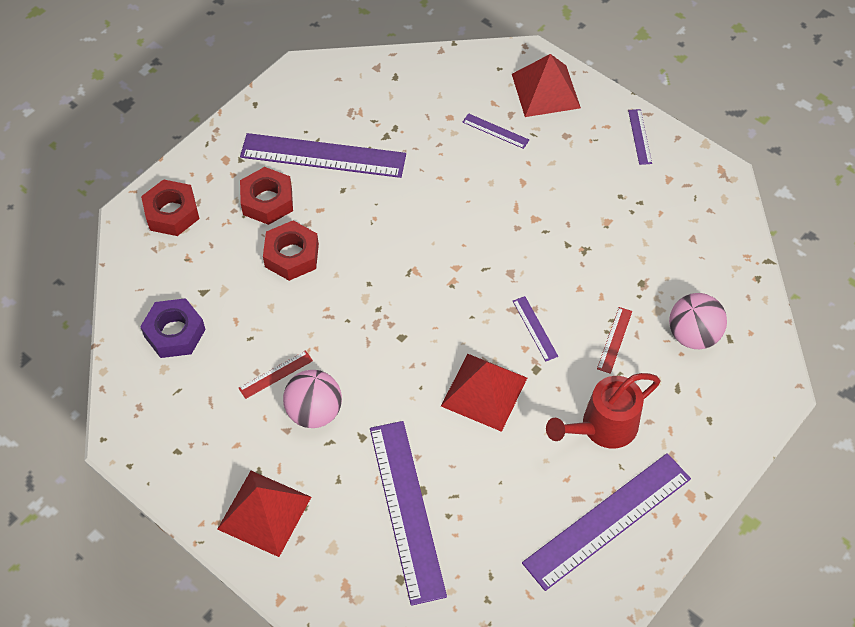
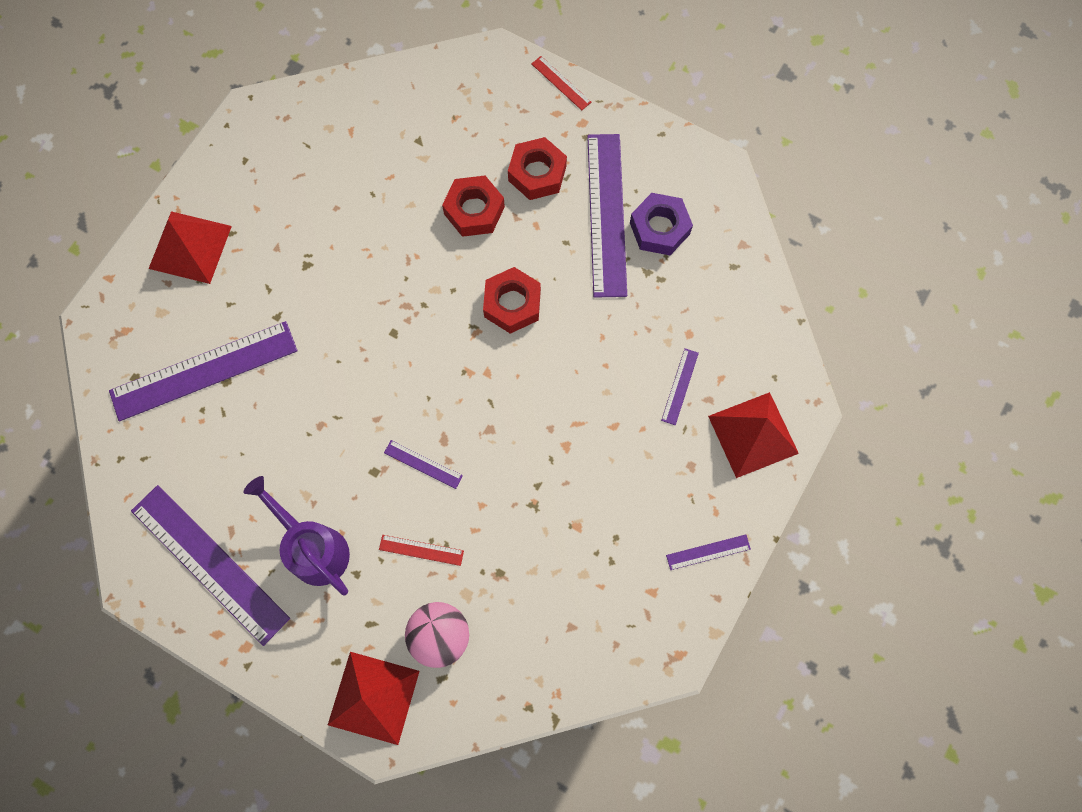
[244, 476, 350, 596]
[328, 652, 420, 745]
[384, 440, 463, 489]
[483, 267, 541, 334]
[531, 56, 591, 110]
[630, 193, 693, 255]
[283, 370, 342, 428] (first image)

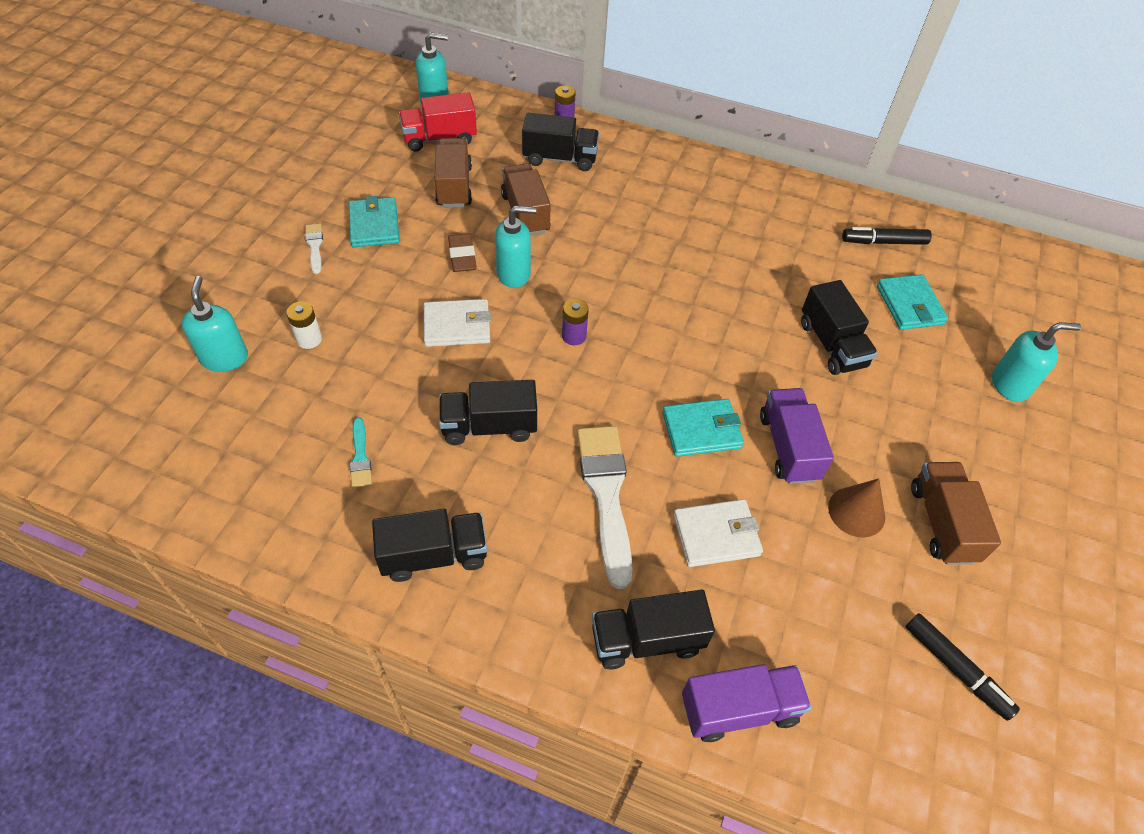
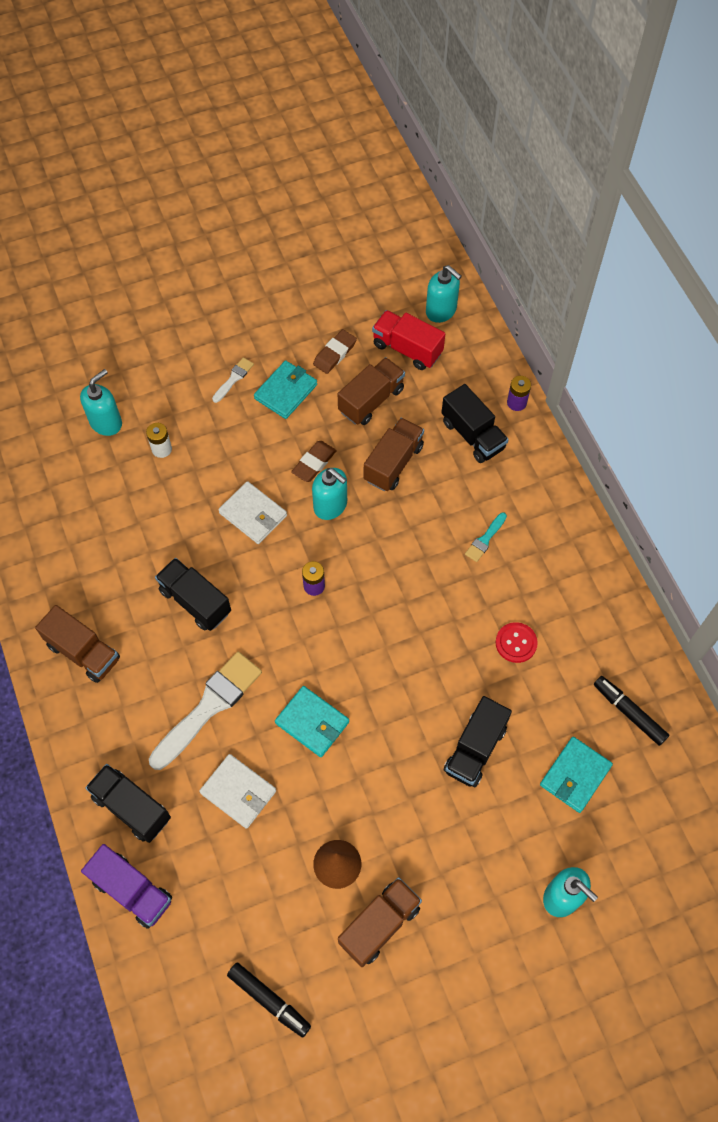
[35, 605, 120, 683]
[227, 962, 311, 1038]
[313, 329, 357, 374]
[465, 512, 507, 562]
[496, 622, 538, 663]
[760, 388, 834, 484] (first image)

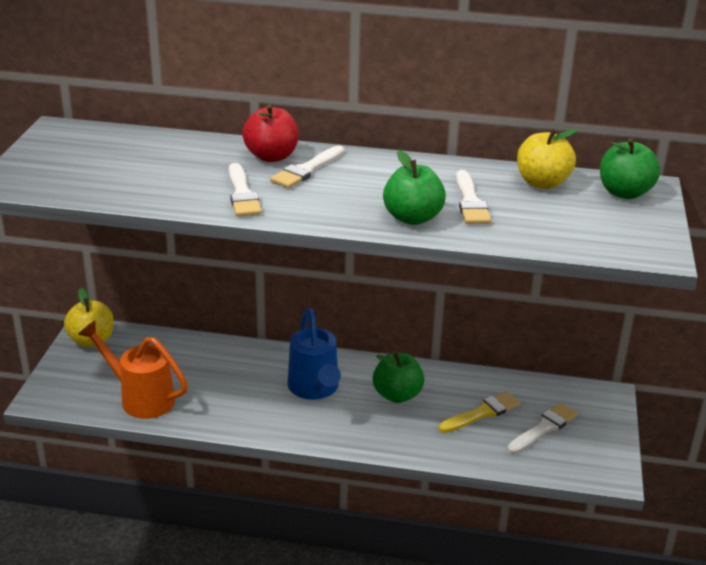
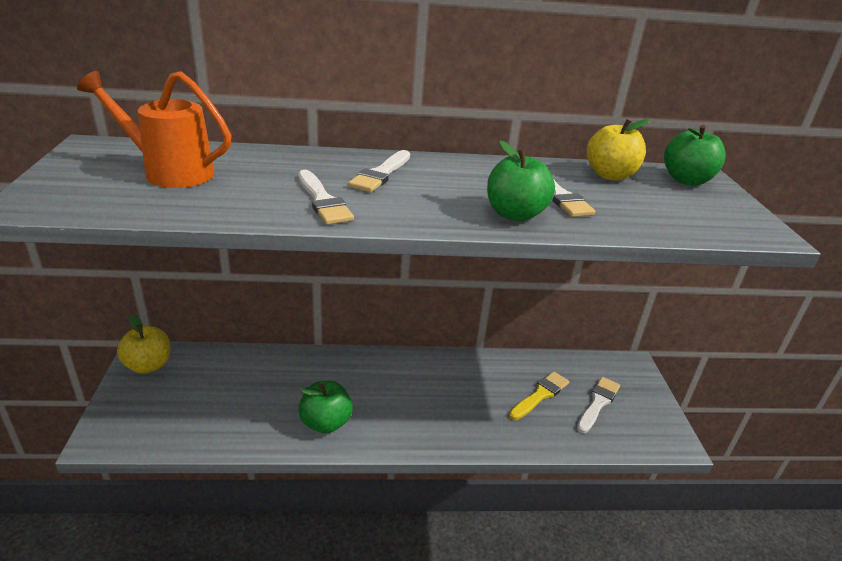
[77, 71, 232, 188]
[298, 381, 353, 434]
[242, 104, 299, 162] (first image)
[288, 308, 341, 400] (first image)

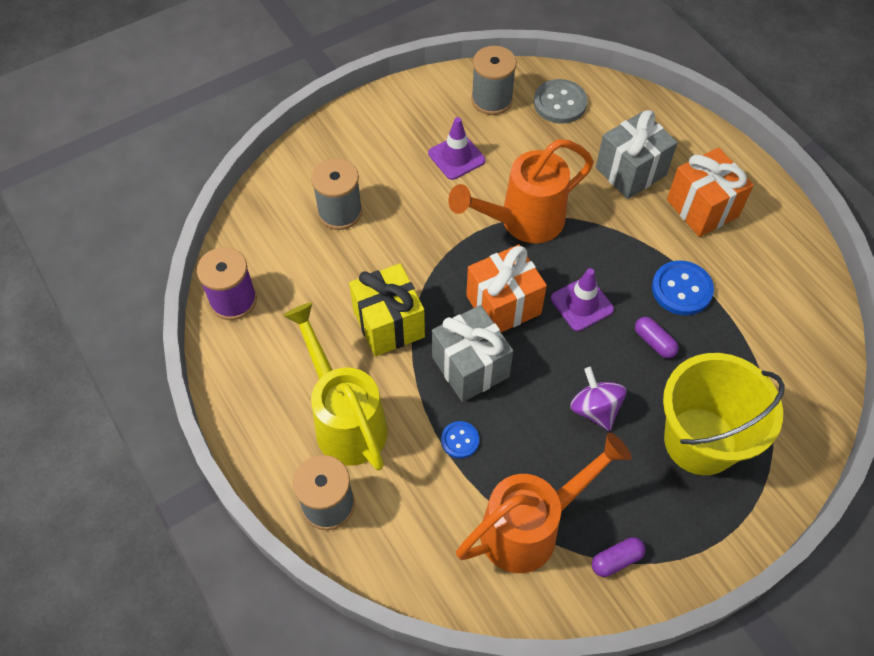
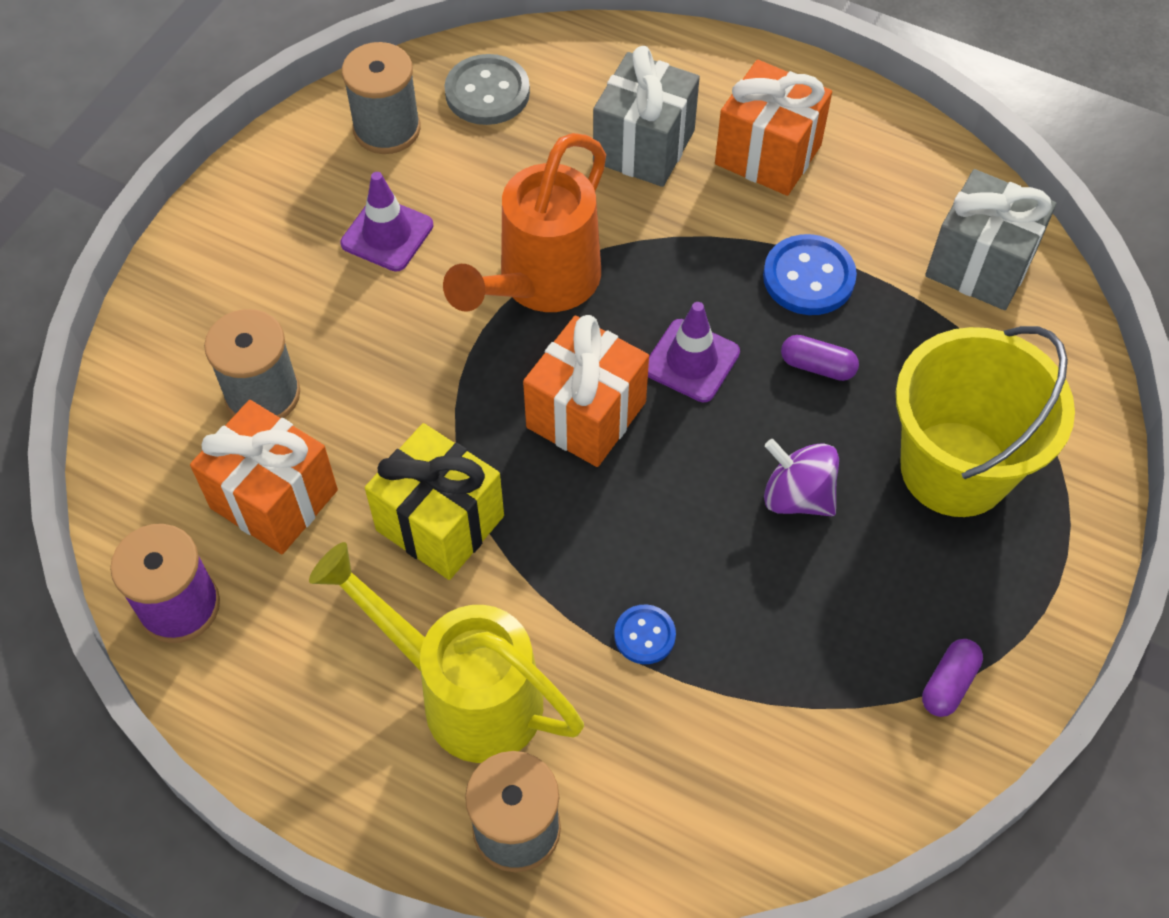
[190, 400, 338, 554]
[925, 169, 1056, 310]
[456, 433, 632, 573] (first image)

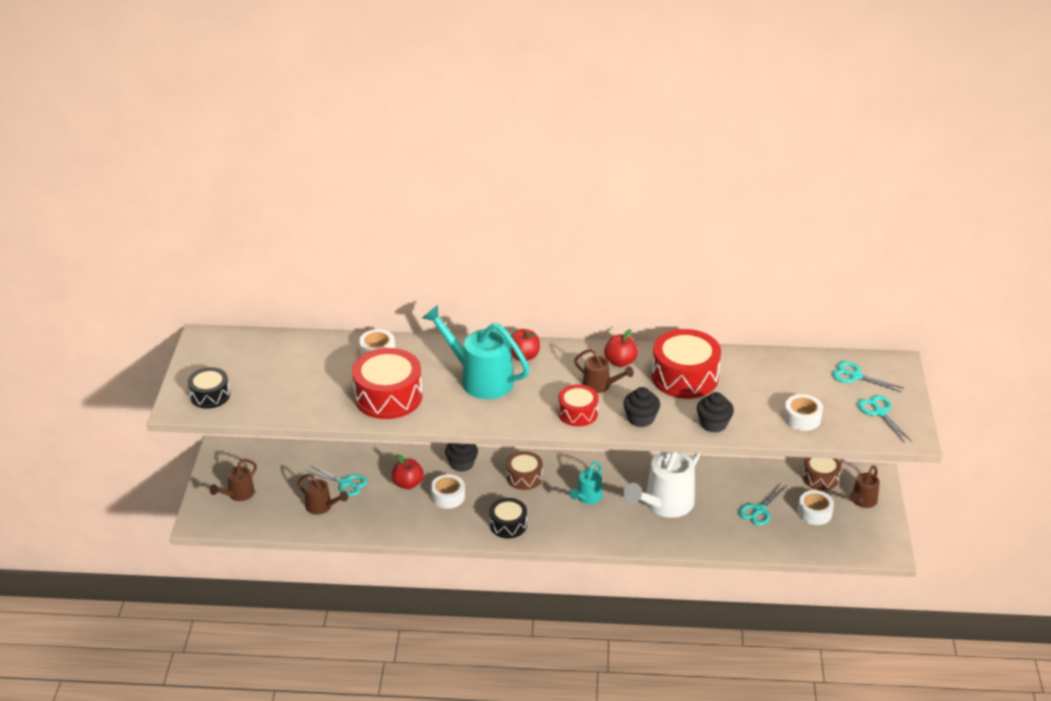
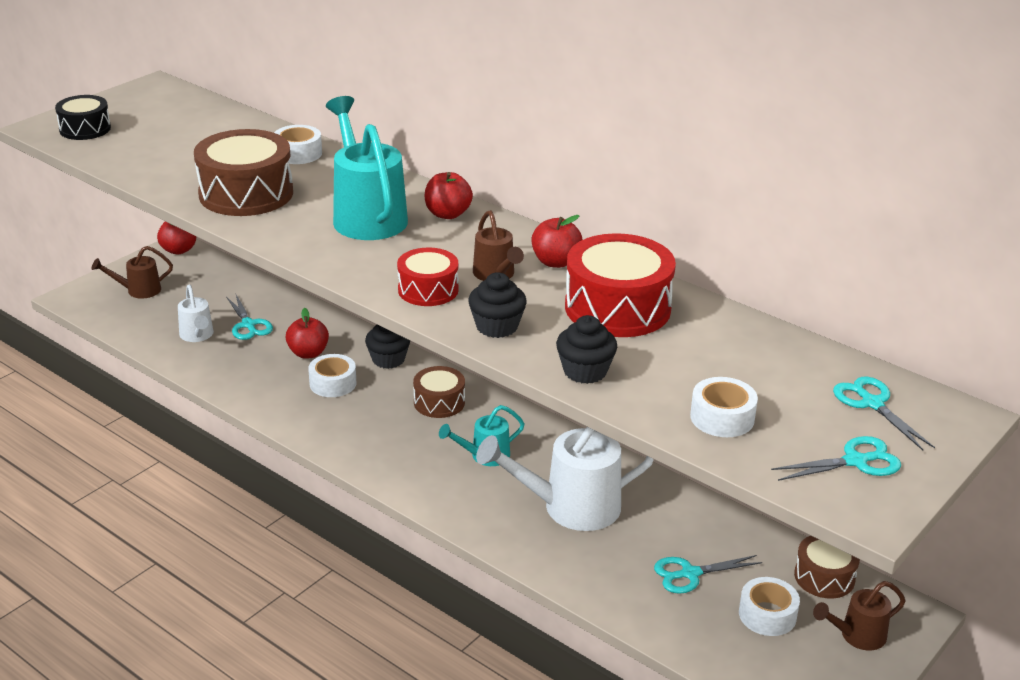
[157, 221, 196, 255]
[178, 285, 214, 342]
[194, 129, 293, 216]
[771, 436, 901, 481]
[490, 498, 527, 538] (first image)

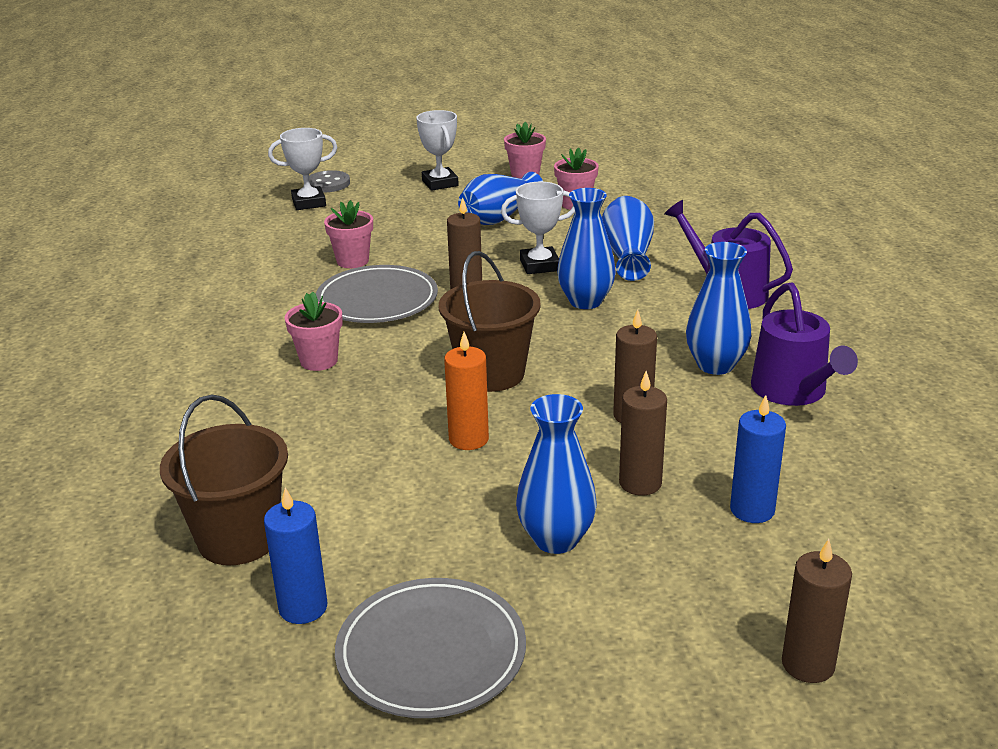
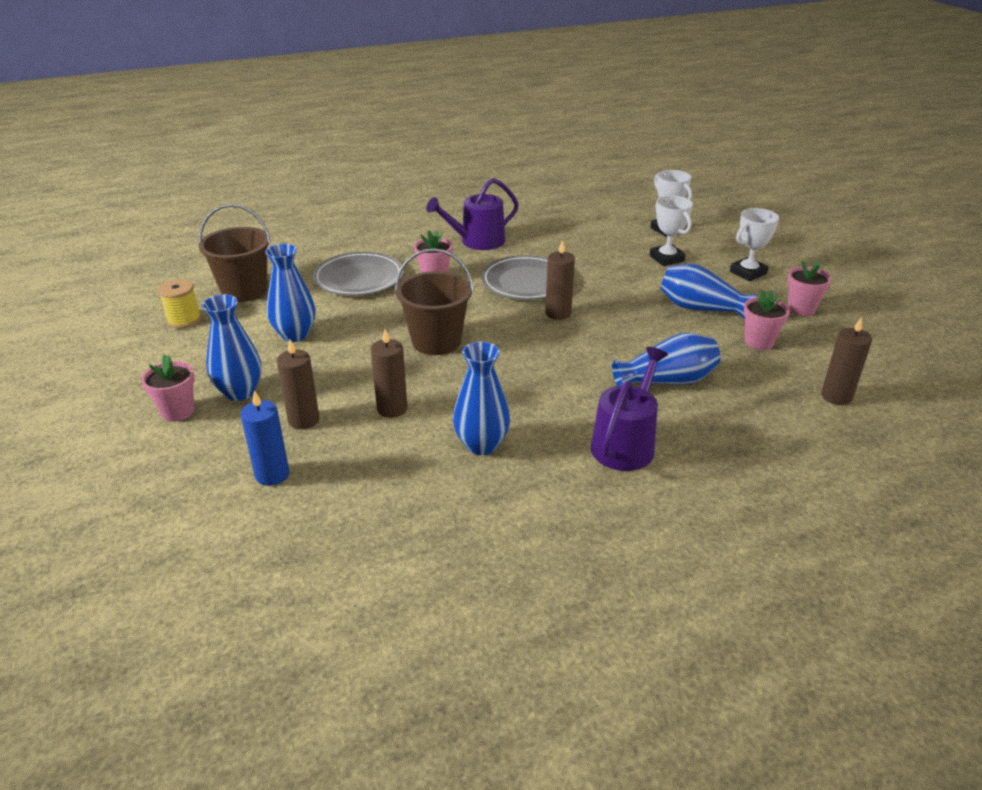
[141, 355, 195, 422]
[158, 279, 201, 329]
[265, 244, 315, 342]
[313, 252, 404, 296]
[426, 178, 519, 250]
[650, 195, 693, 266]
[821, 317, 872, 405]
[309, 170, 350, 192] (first image)
[444, 332, 489, 450] (first image)

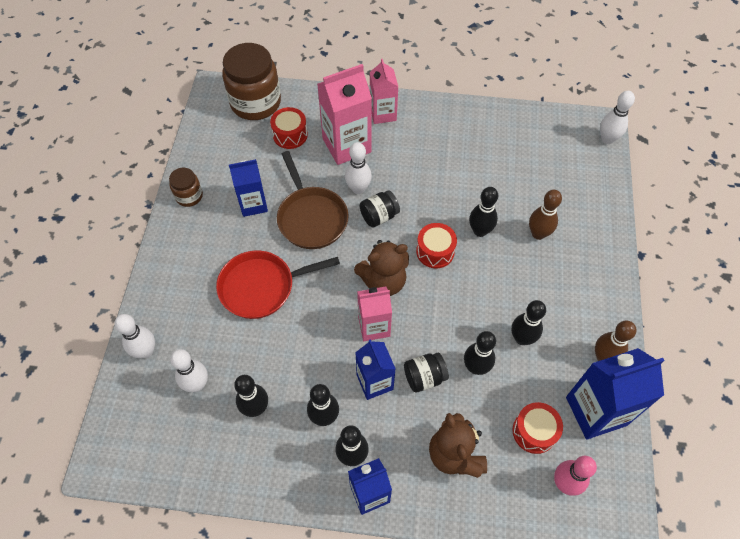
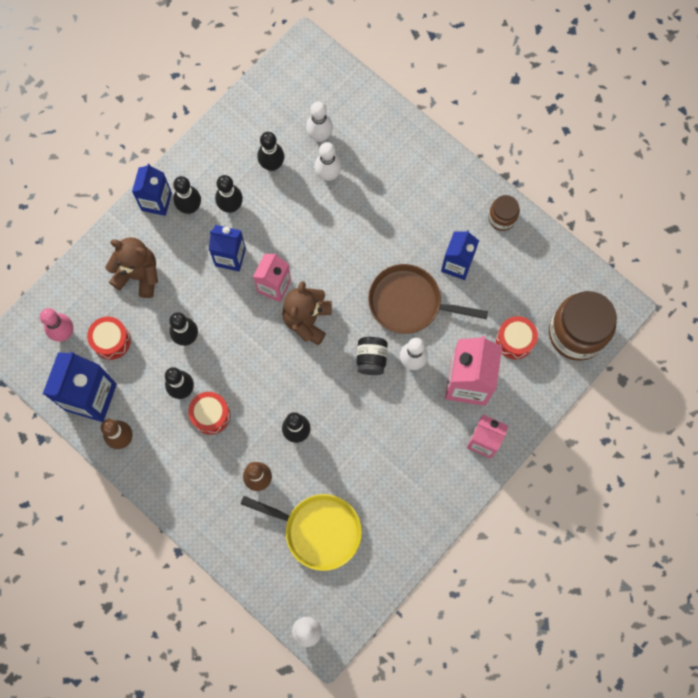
[188, 392, 230, 435]
[240, 494, 362, 571]
[314, 142, 342, 181]
[216, 251, 340, 319] (first image)
[404, 352, 449, 393] (first image)

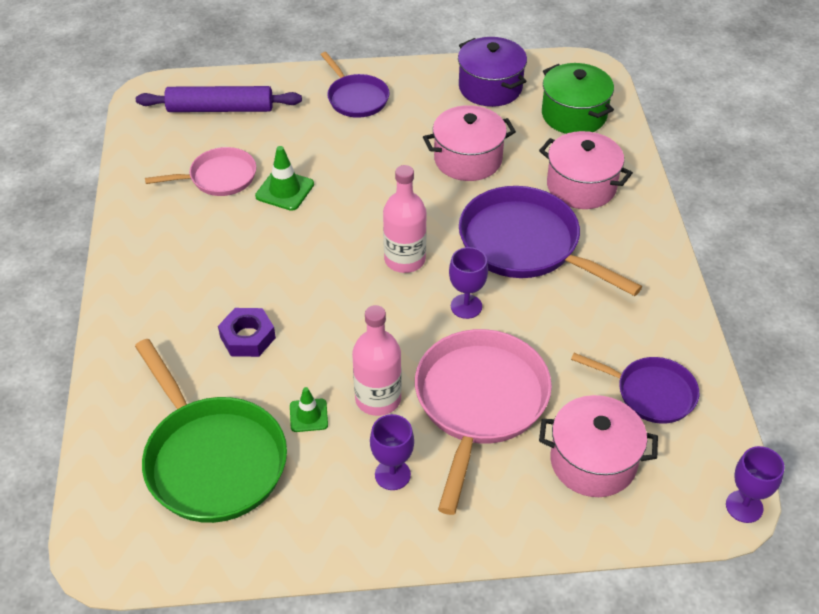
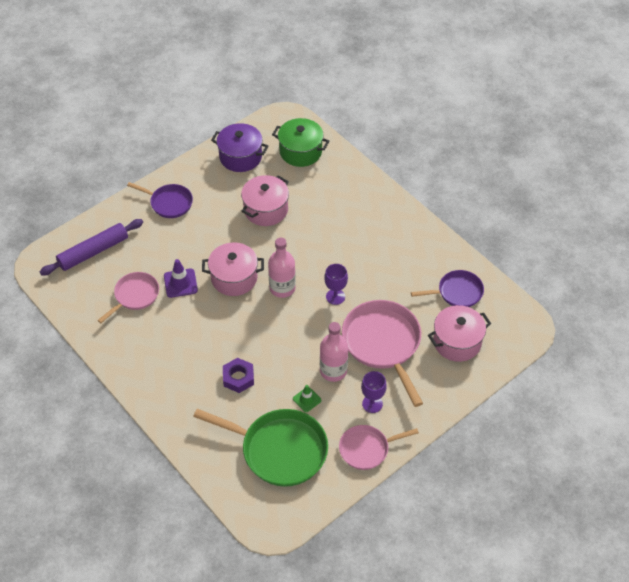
[164, 259, 198, 298]
[202, 242, 264, 296]
[339, 425, 419, 470]
[459, 186, 642, 296] (first image)
[726, 446, 785, 523] (first image)

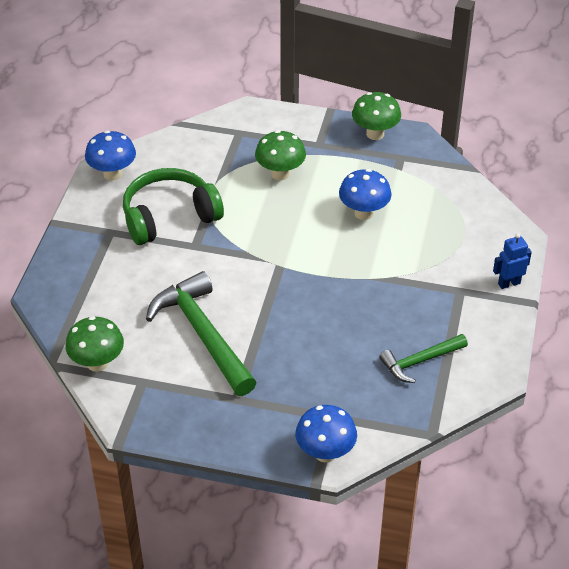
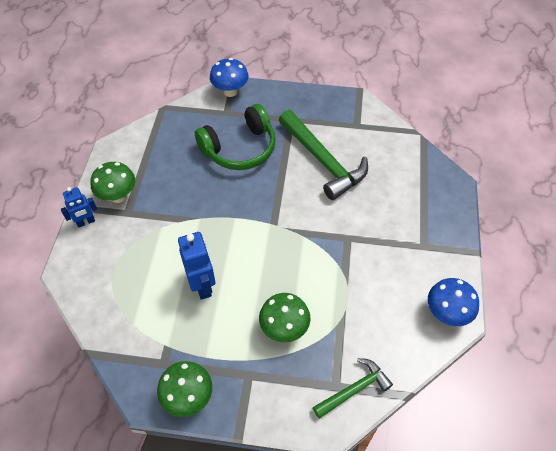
[90, 162, 135, 203]
[178, 232, 215, 300]
[195, 104, 276, 170]
[313, 358, 393, 418]

